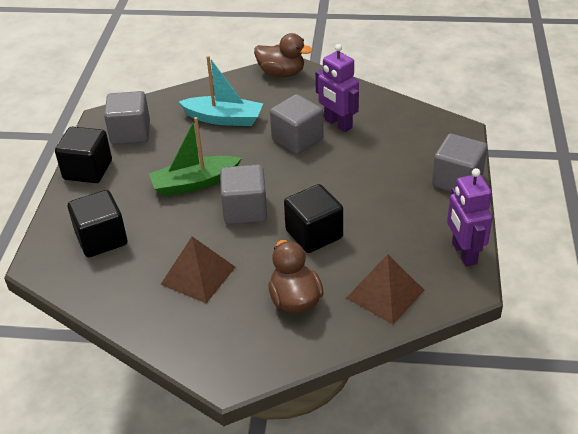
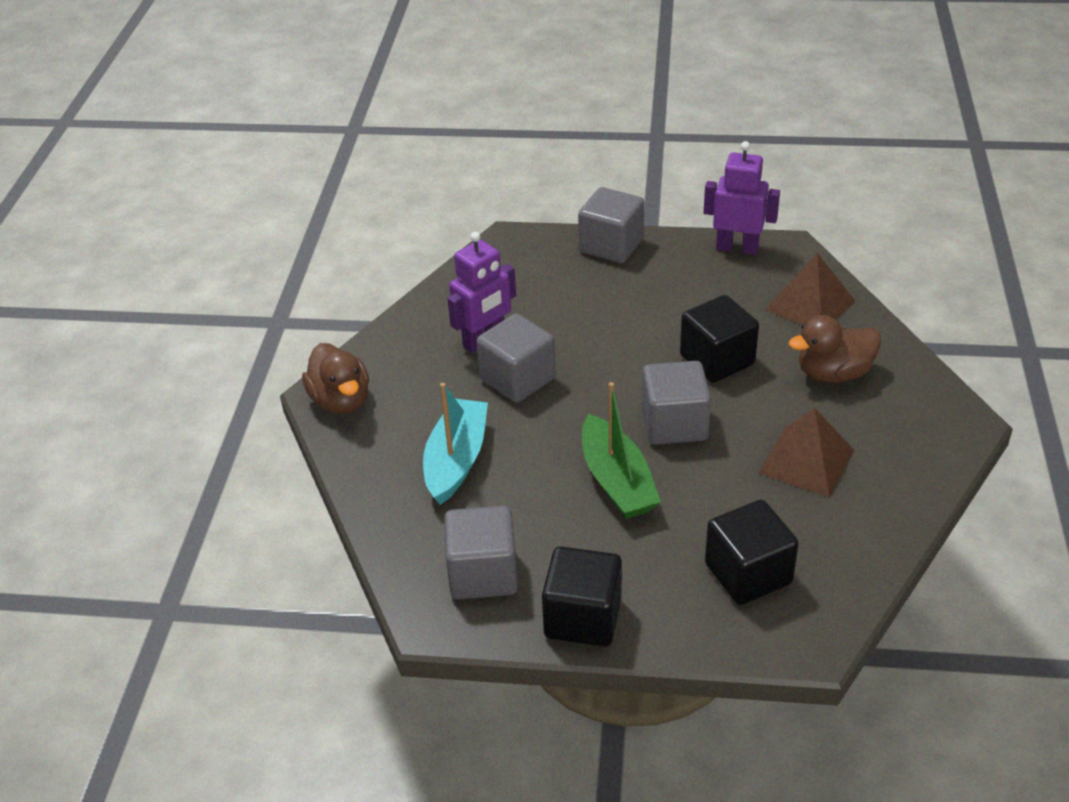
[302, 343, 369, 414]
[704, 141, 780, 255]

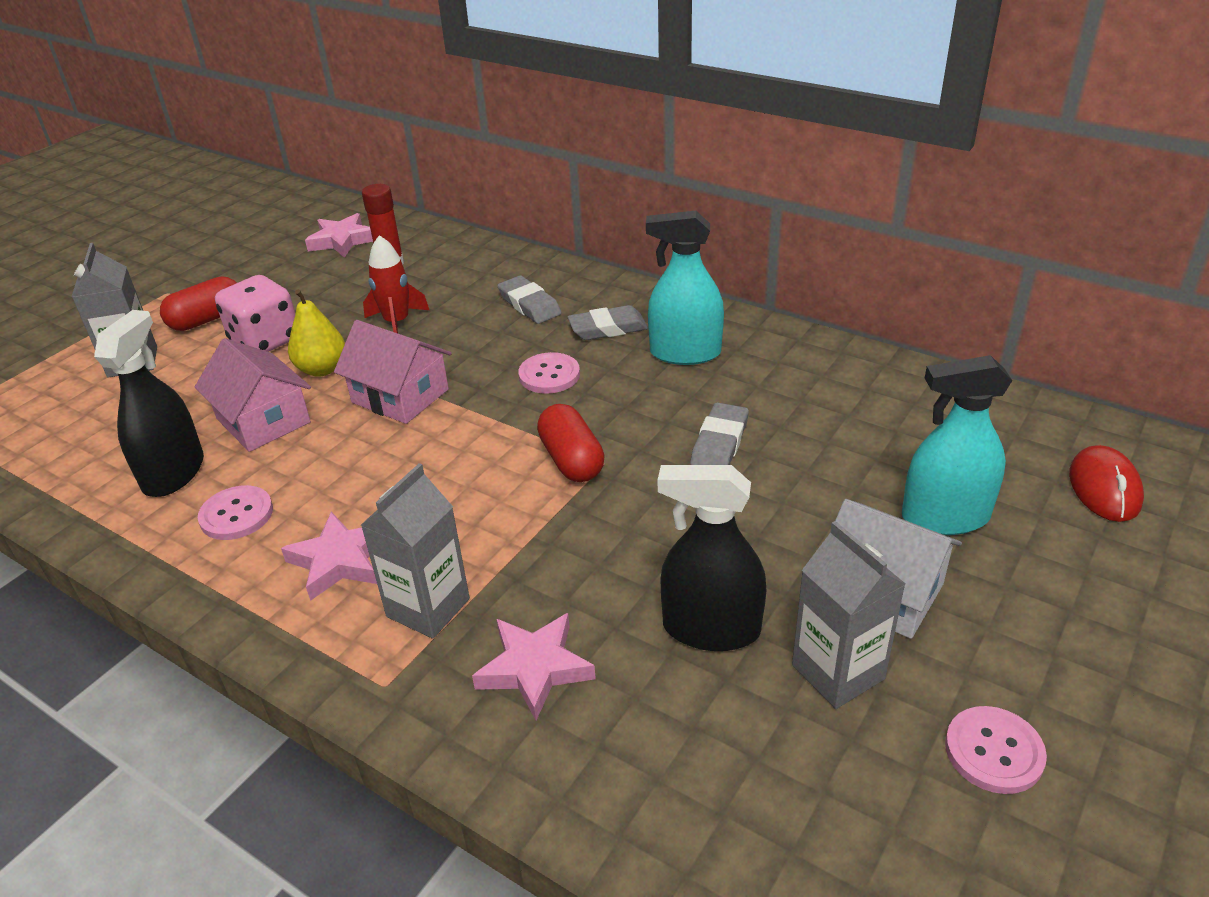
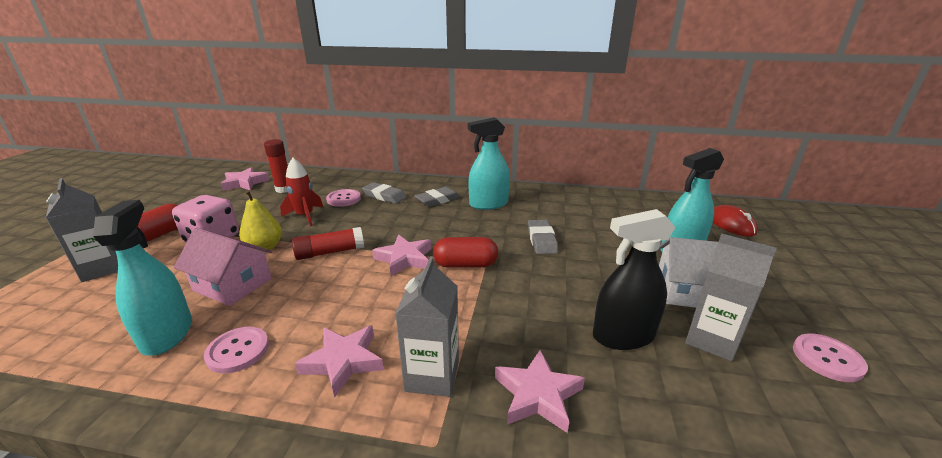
[93, 200, 192, 356]
[292, 227, 364, 260]
[326, 189, 361, 207]
[372, 235, 432, 276]
[433, 237, 498, 268]

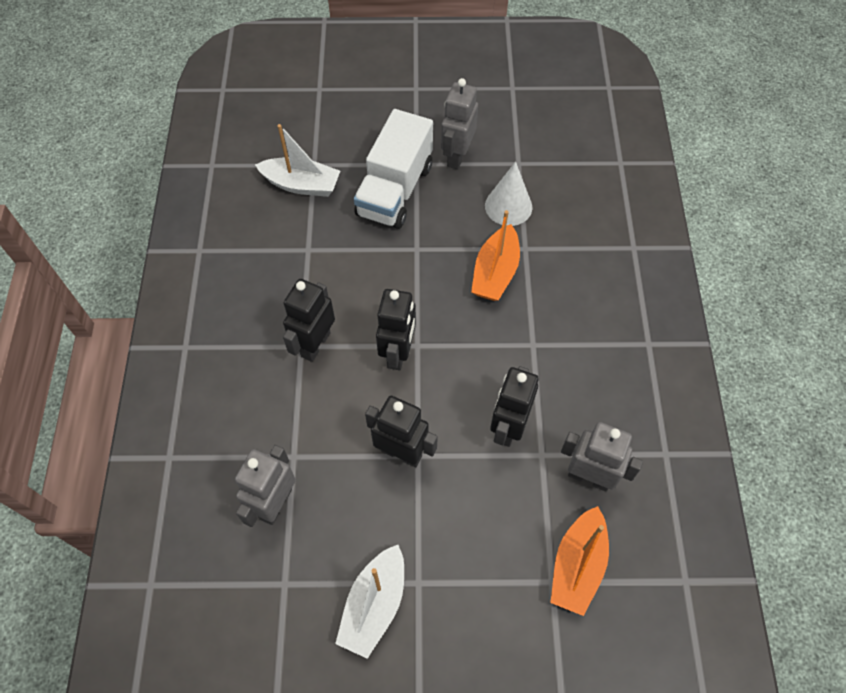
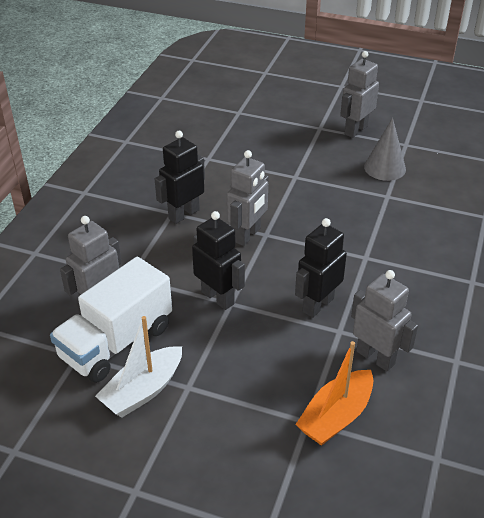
[50, 257, 172, 383]
[227, 150, 269, 246]
[364, 118, 406, 181]
[255, 124, 340, 197] (first image)
[471, 210, 520, 301] (first image)

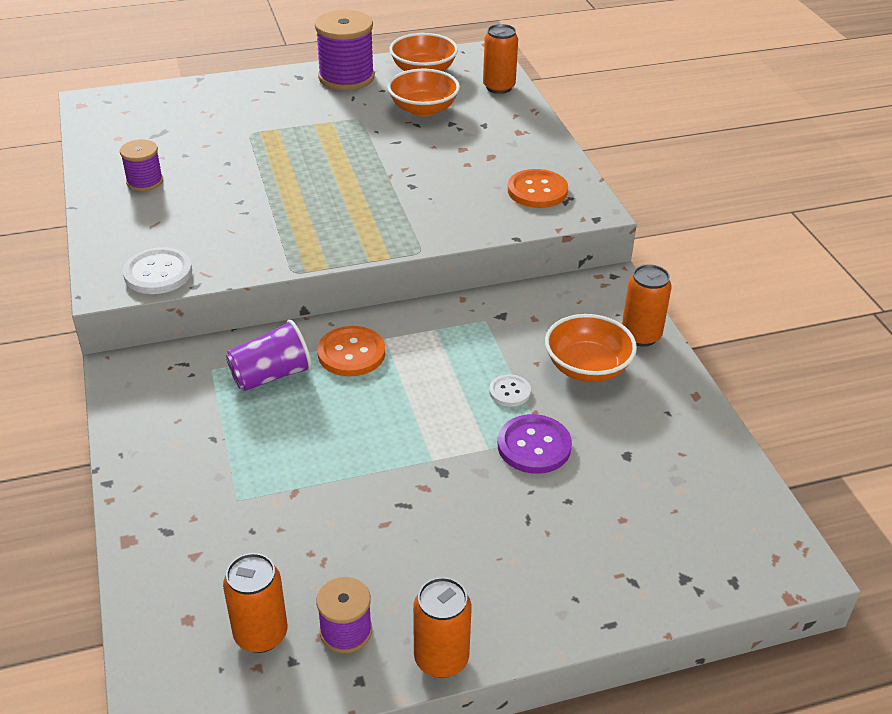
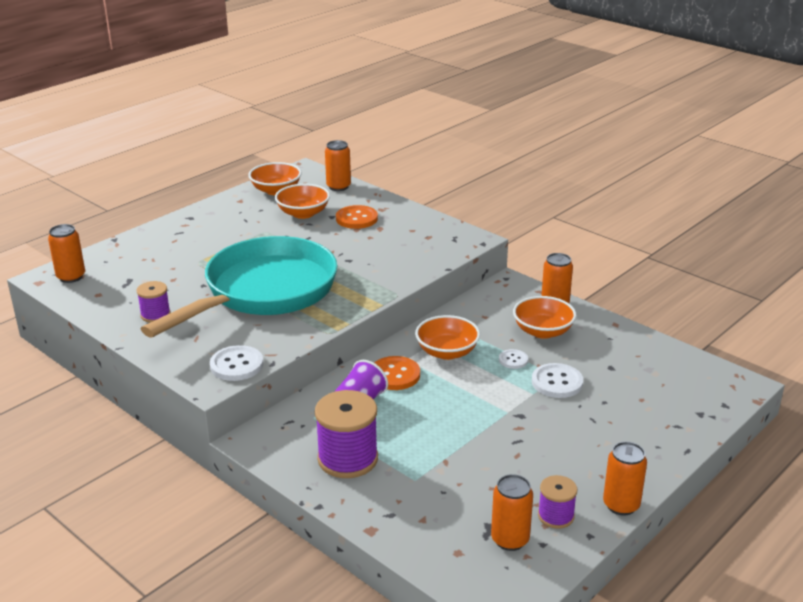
[48, 224, 85, 283]
[141, 236, 337, 337]
[315, 390, 378, 478]
[336, 205, 378, 229]
[415, 315, 480, 360]
[532, 363, 583, 398]

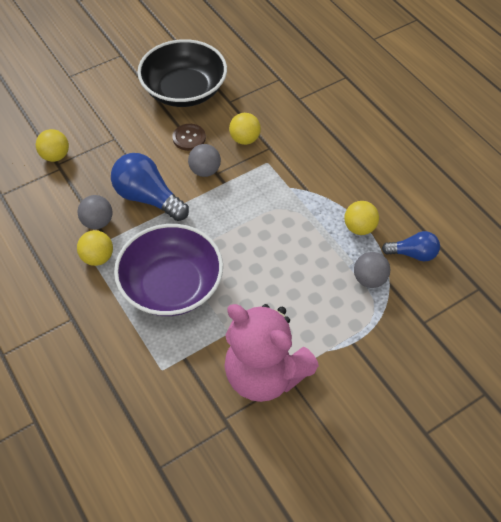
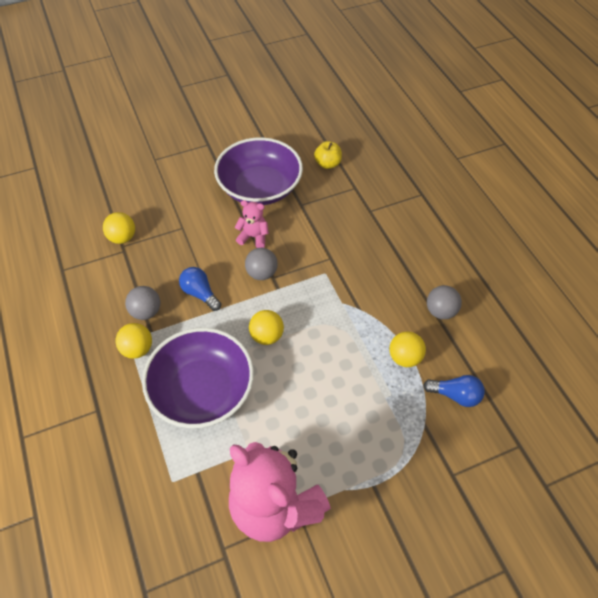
[179, 267, 221, 311]
[214, 137, 303, 205]
[235, 200, 269, 248]
[249, 310, 284, 345]
[314, 141, 342, 169]
[427, 285, 462, 319]

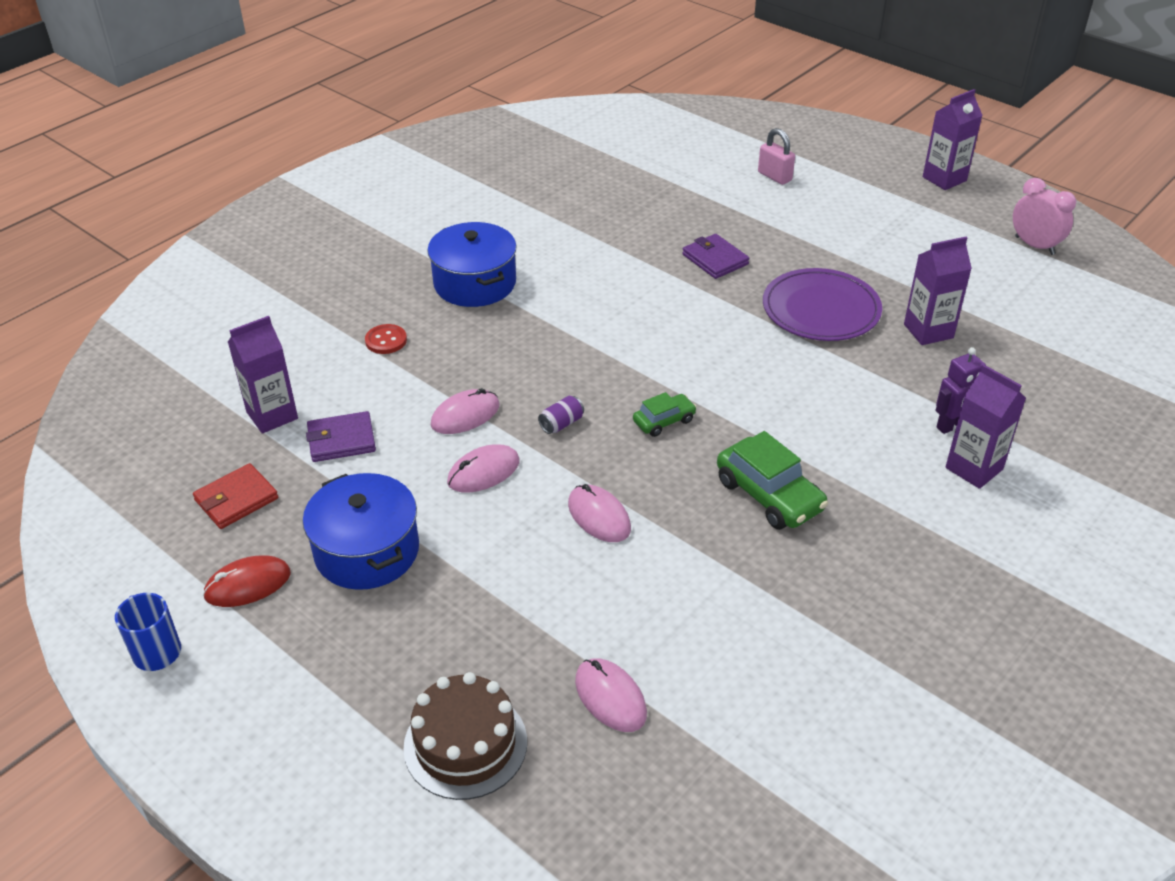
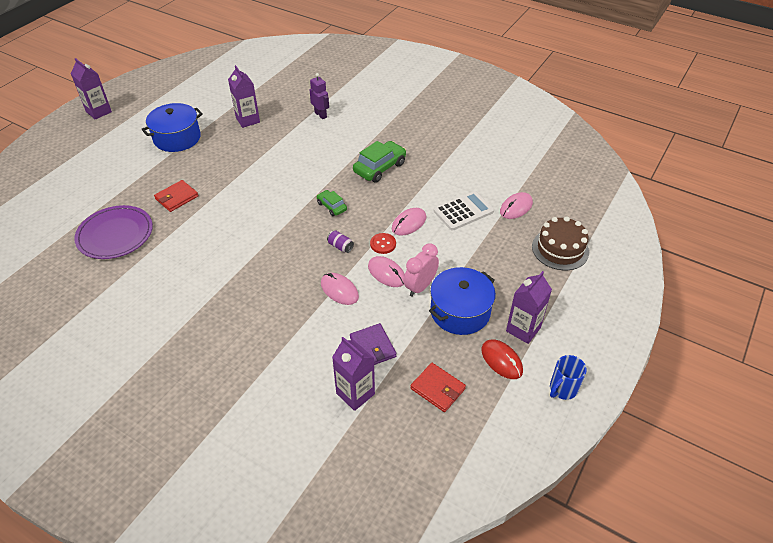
[74, 205, 153, 259]
[142, 103, 203, 152]
[154, 180, 198, 212]
[370, 233, 396, 254]
[404, 243, 439, 297]
[434, 191, 494, 230]
[506, 271, 552, 344]
[758, 128, 795, 185] (first image)

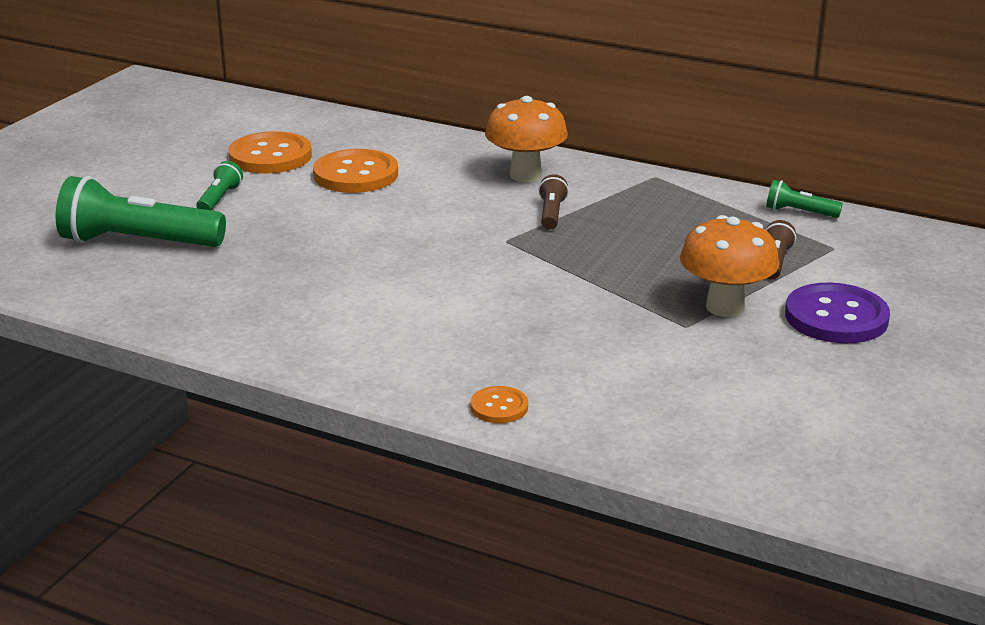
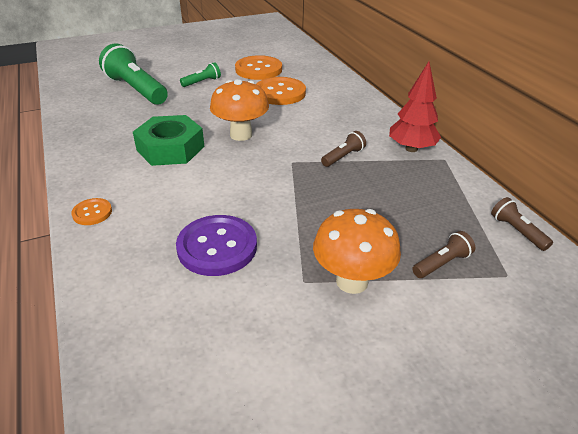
[71, 198, 112, 225]
[133, 115, 205, 166]
[176, 215, 257, 276]
[210, 79, 269, 141]
[389, 61, 441, 152]
[491, 197, 553, 251]

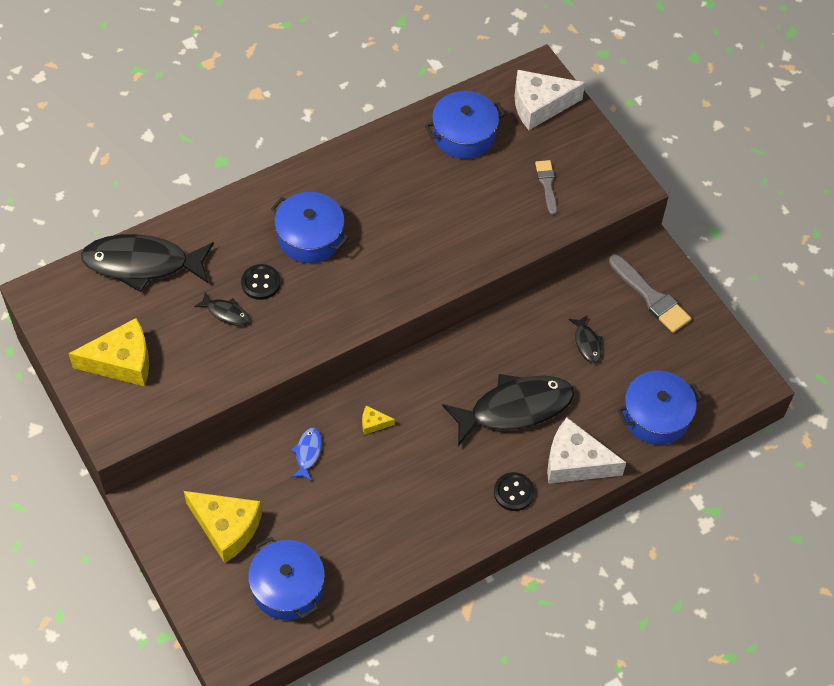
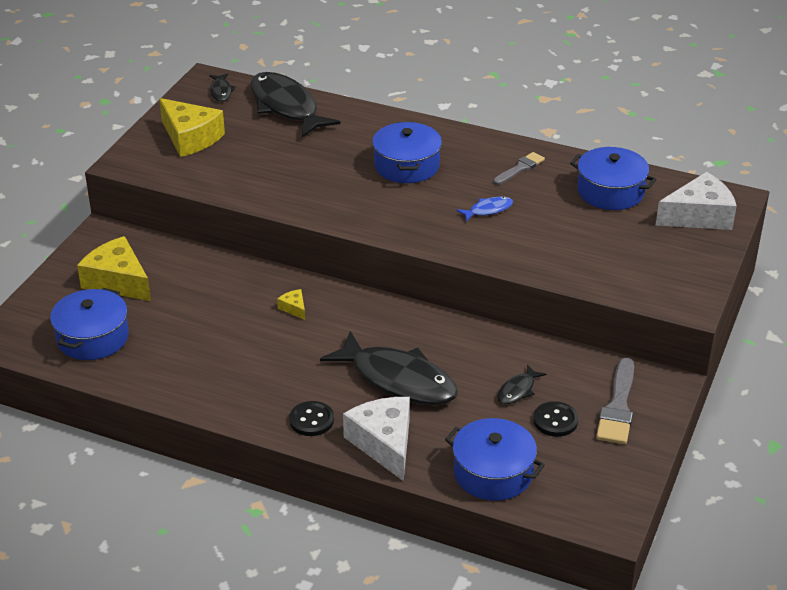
[77, 236, 151, 301]
[209, 73, 236, 102]
[456, 197, 513, 222]
[493, 152, 545, 185]
[533, 401, 579, 437]
[656, 172, 737, 230]

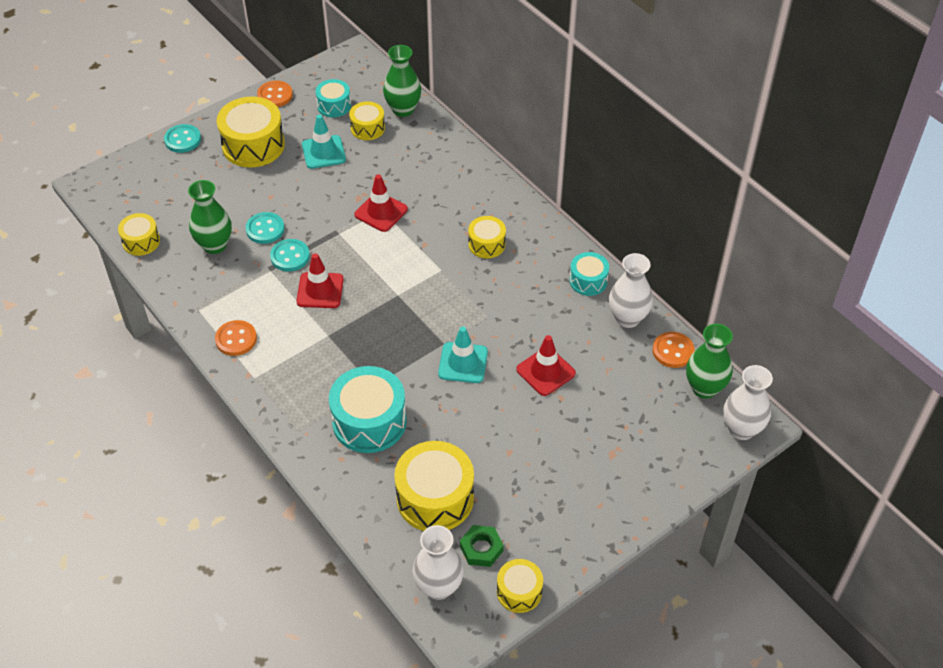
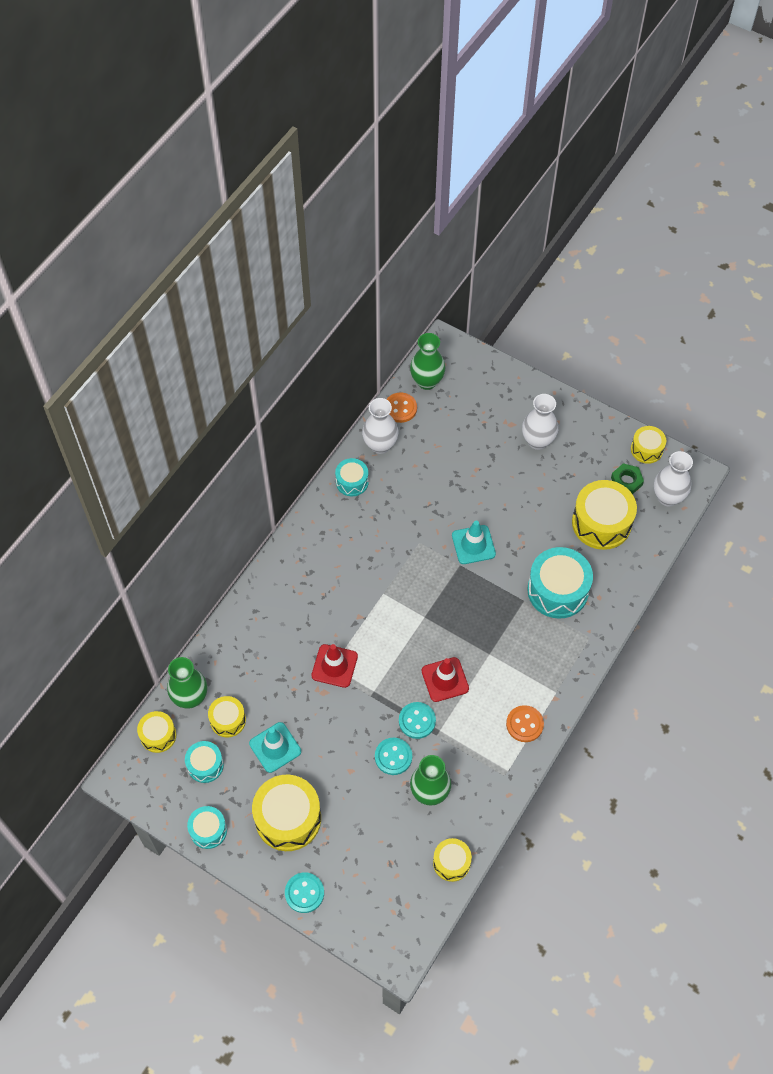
[137, 711, 176, 753]
[187, 806, 227, 849]
[522, 394, 558, 450]
[516, 335, 576, 396] (first image)

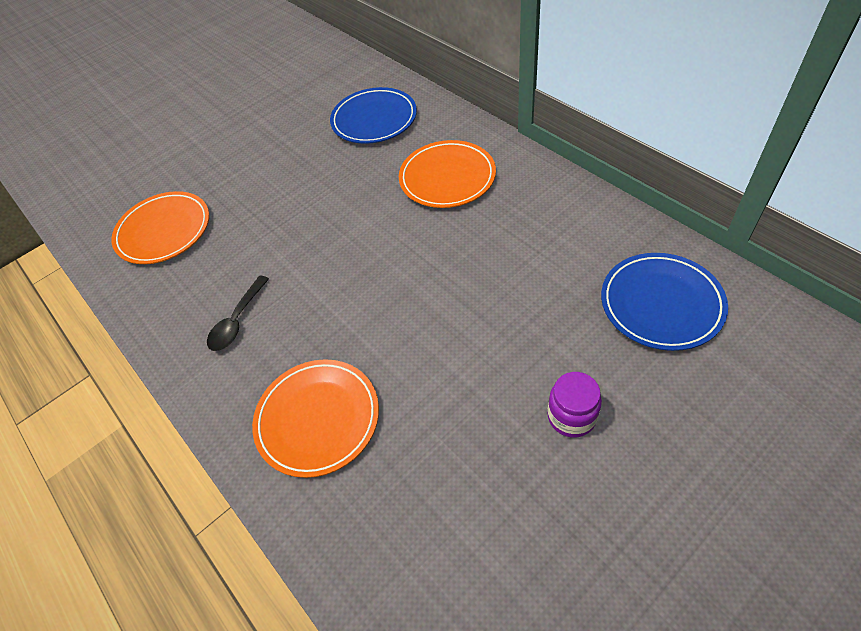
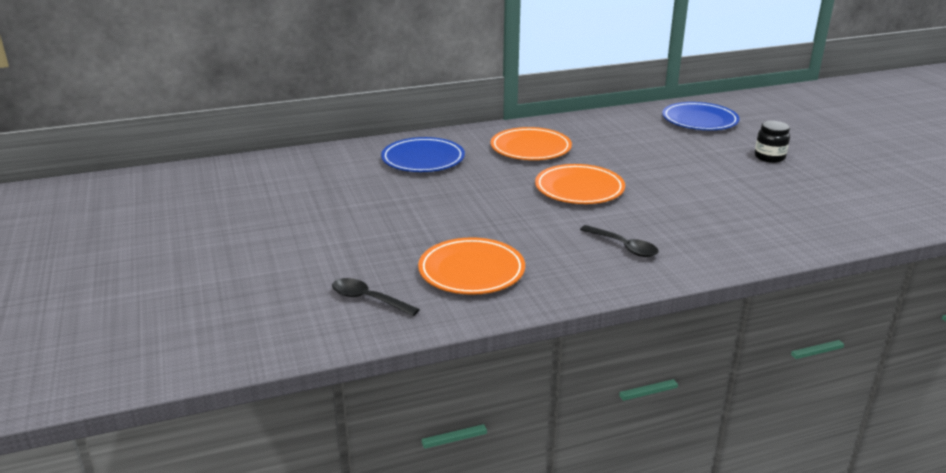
[332, 278, 420, 316]
[535, 164, 625, 204]
[755, 121, 790, 163]

